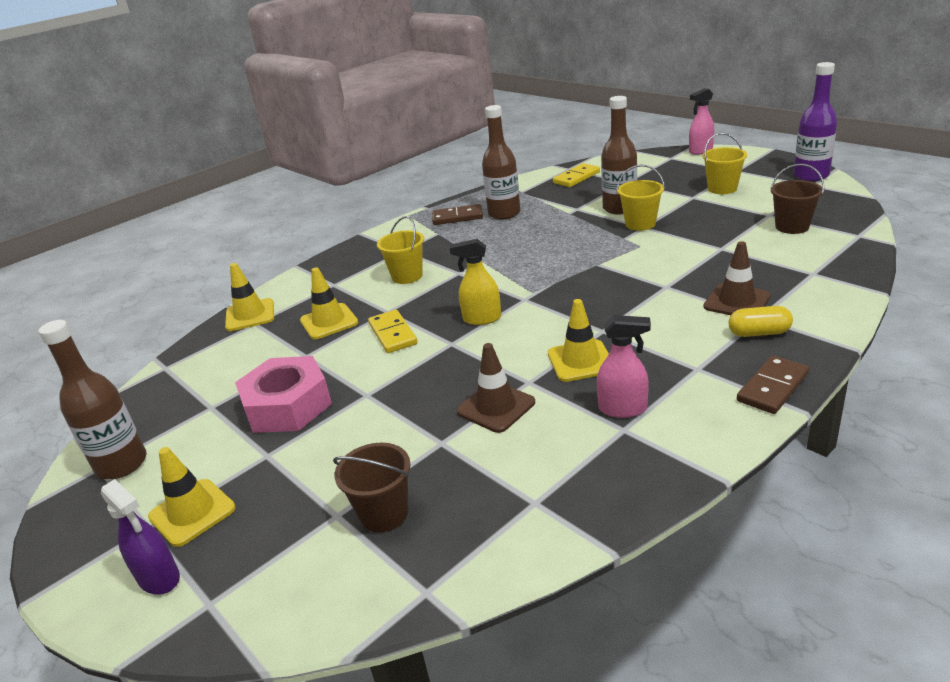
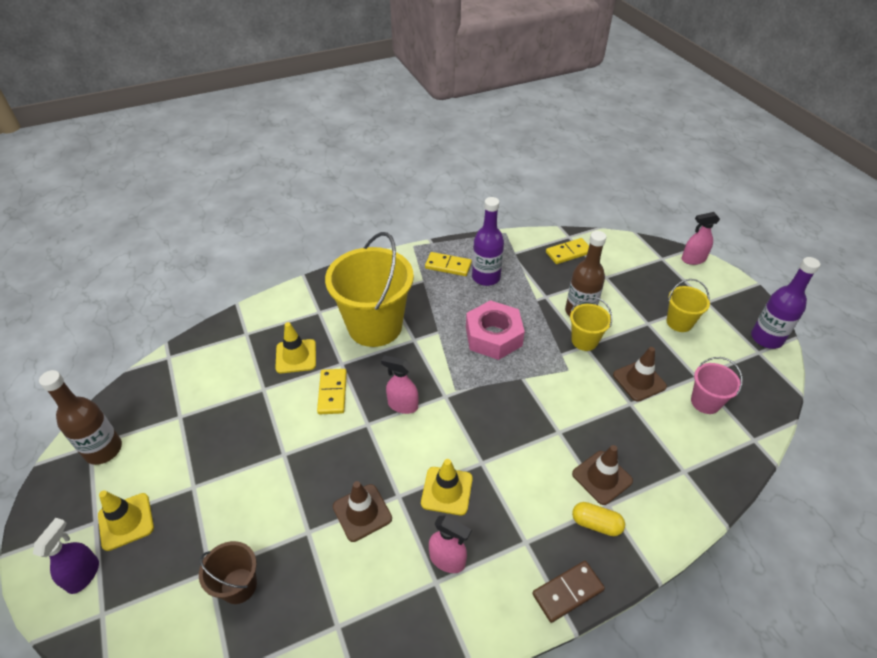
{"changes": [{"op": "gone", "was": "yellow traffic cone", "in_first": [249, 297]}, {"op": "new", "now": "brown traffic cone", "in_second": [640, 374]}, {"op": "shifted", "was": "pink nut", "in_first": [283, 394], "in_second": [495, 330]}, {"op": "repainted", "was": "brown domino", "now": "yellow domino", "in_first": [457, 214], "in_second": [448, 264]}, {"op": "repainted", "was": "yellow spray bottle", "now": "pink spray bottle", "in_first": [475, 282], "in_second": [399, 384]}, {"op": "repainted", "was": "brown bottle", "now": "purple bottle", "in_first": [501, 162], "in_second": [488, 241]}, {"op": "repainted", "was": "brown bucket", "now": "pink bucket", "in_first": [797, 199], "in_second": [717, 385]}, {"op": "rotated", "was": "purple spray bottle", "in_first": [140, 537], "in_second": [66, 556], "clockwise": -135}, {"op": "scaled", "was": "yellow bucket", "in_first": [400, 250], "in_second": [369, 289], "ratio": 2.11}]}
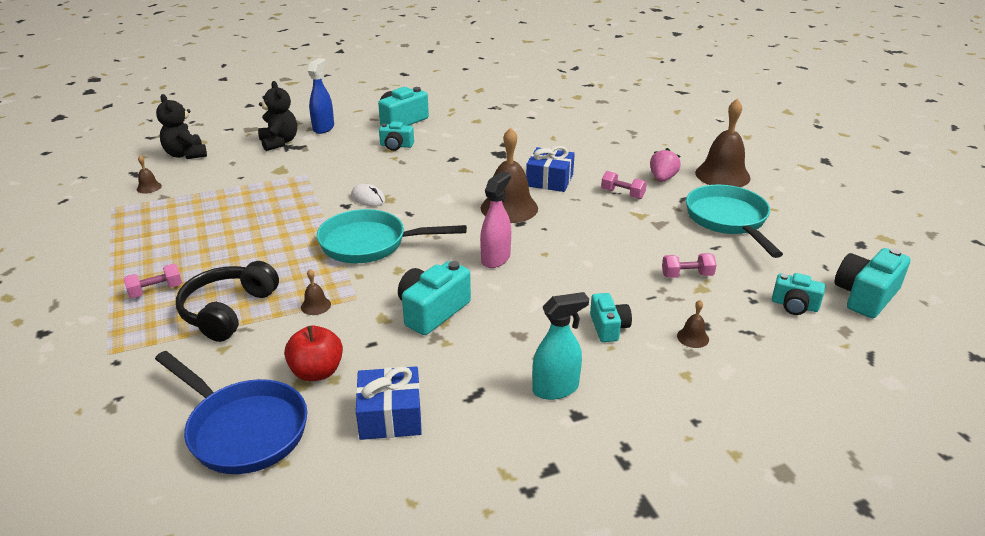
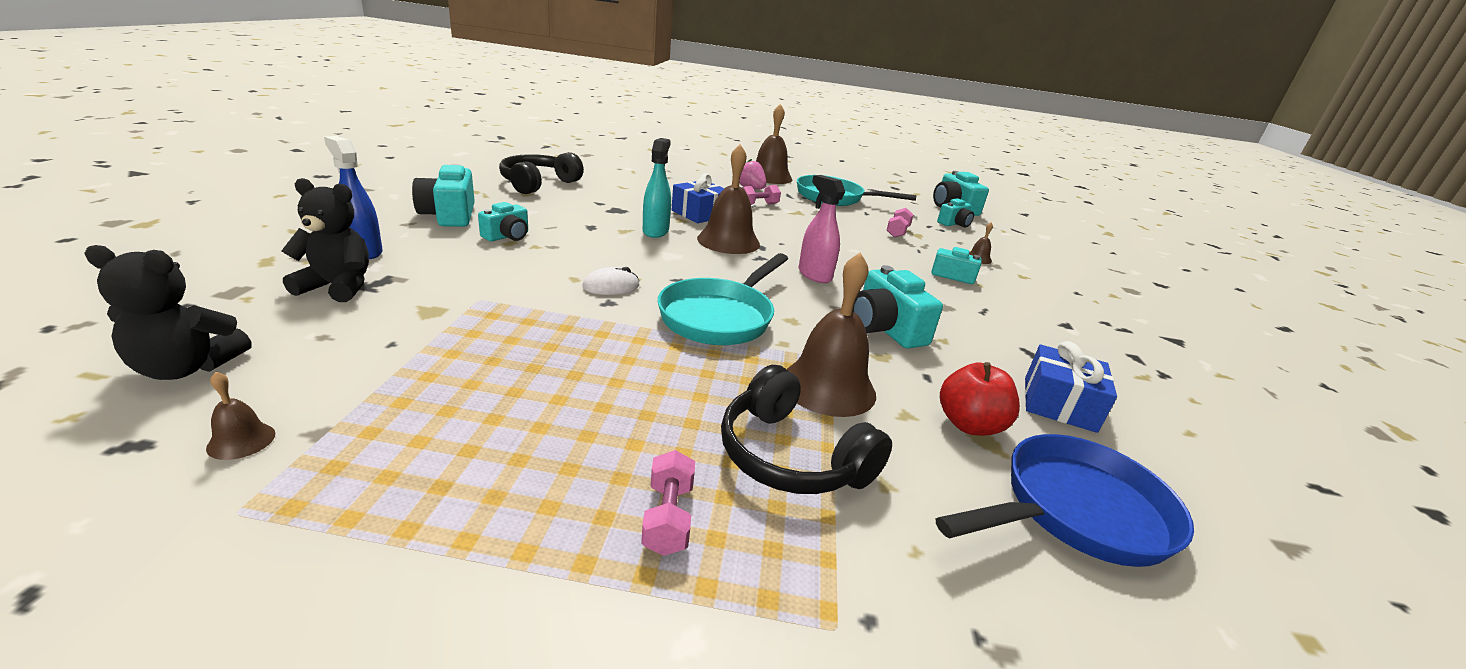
{"changes": [{"op": "new", "now": "black headphones", "in_second": [541, 173]}, {"op": "shifted", "was": "turquoise spray bottle", "in_first": [560, 346], "in_second": [657, 188]}, {"op": "scaled", "was": "brown bell", "in_first": [316, 292], "in_second": [831, 335], "ratio": 2.33}]}
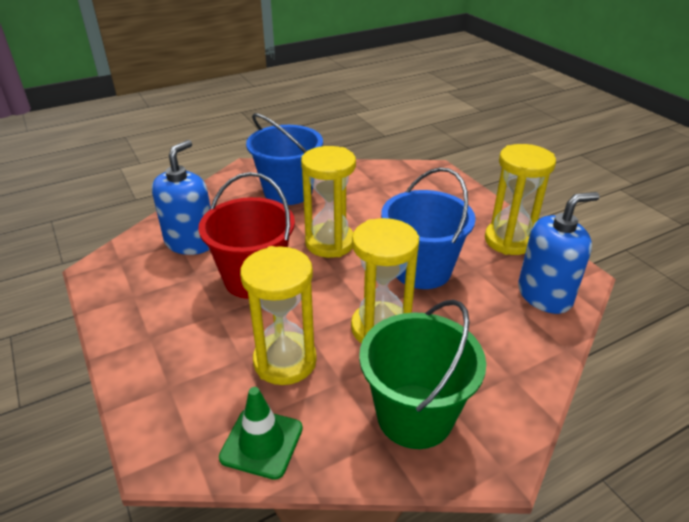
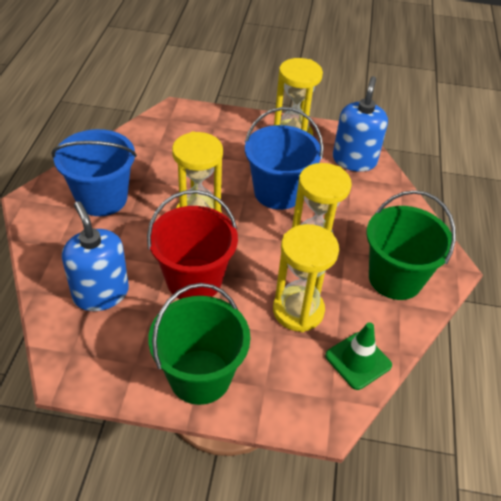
{"changes": [{"op": "new", "now": "green bucket", "in_second": [199, 344]}]}
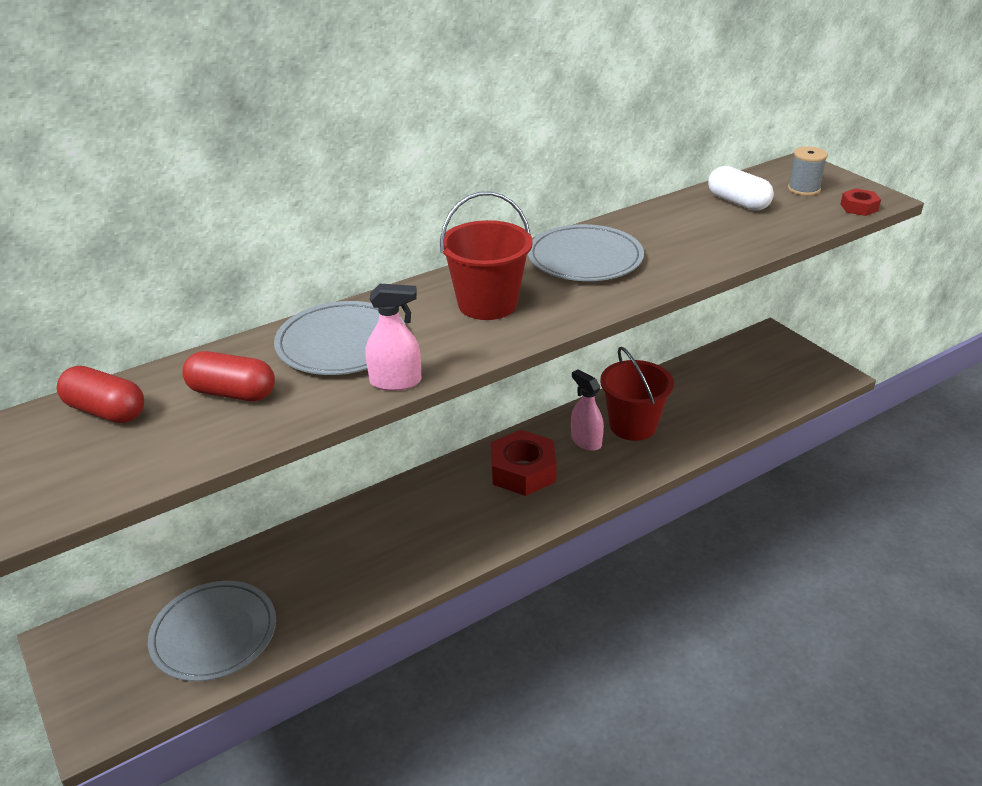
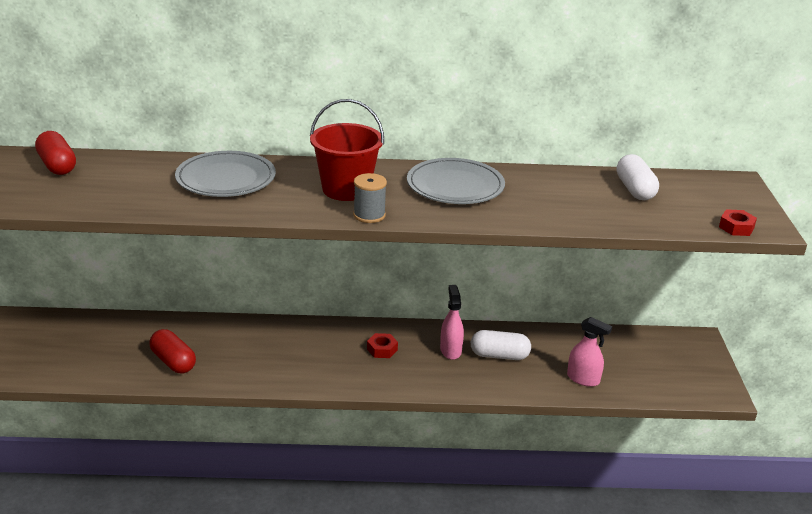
{"changes": [{"op": "gone", "was": "grey plate", "in_first": [212, 631]}, {"op": "shifted", "was": "red capsule", "in_first": [228, 376], "in_second": [172, 351]}, {"op": "shifted", "was": "pink spray bottle", "in_first": [393, 337], "in_second": [589, 352]}, {"op": "shifted", "was": "grey spool", "in_first": [808, 171], "in_second": [370, 198]}, {"op": "swapped", "was": "red bucket", "now": "white capsule", "in_first": [637, 394], "in_second": [501, 345]}, {"op": "scaled", "was": "red nut", "in_first": [524, 463], "in_second": [382, 345], "ratio": 0.5}]}
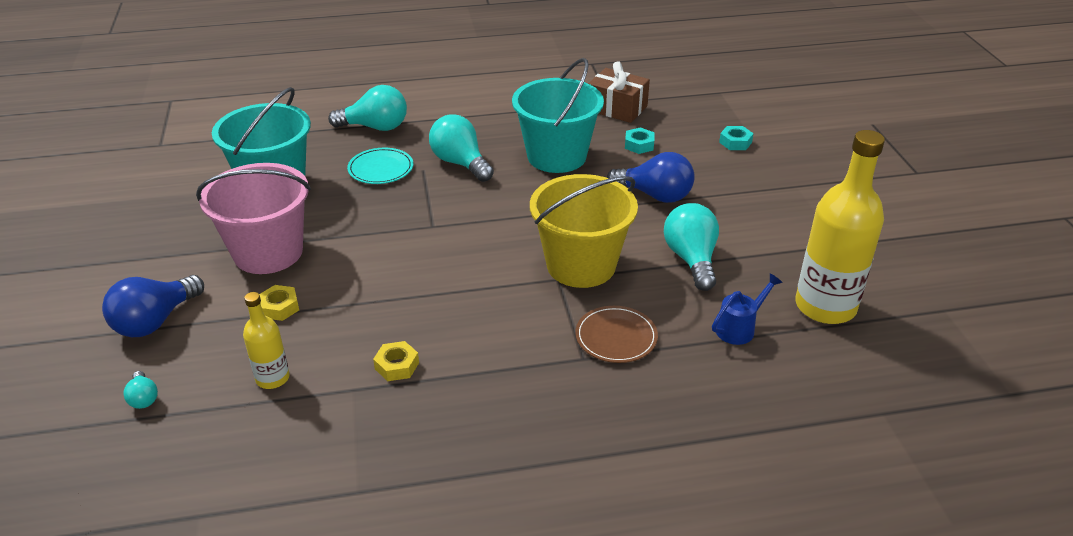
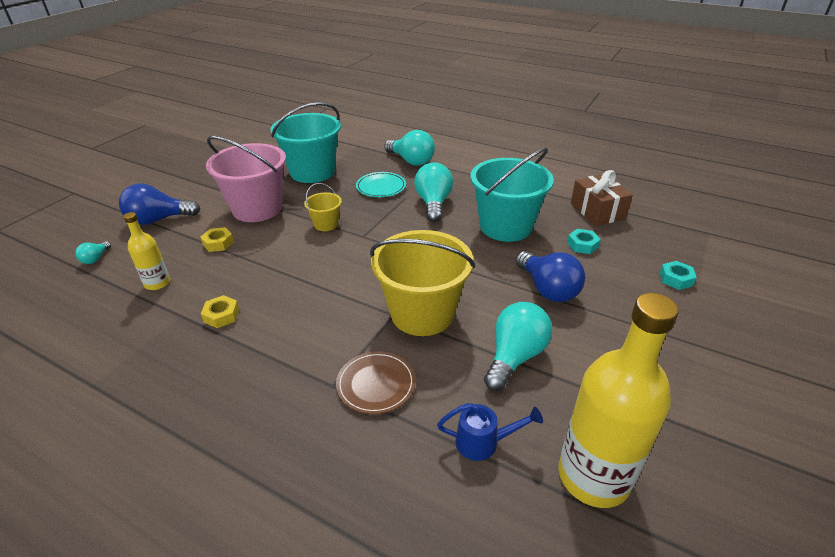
{"changes": [{"op": "new", "now": "yellow bucket", "in_second": [323, 207]}]}
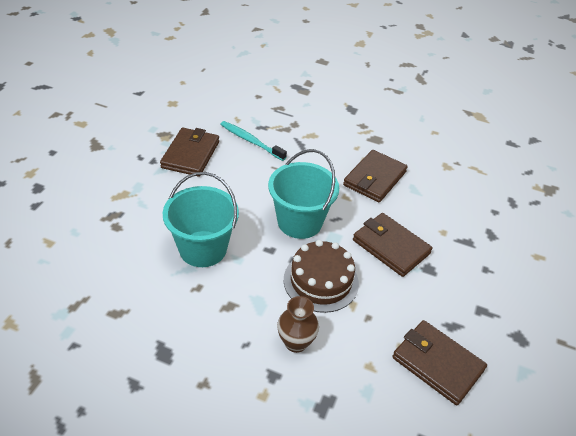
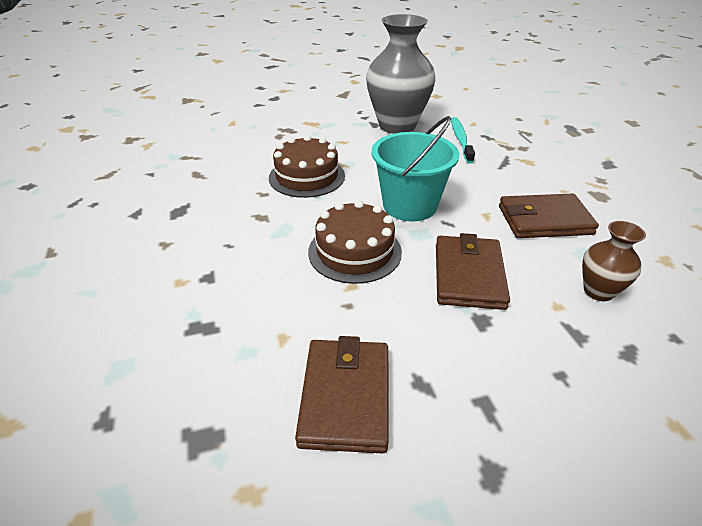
{"changes": [{"op": "shifted", "was": "brown vase", "in_first": [298, 324], "in_second": [614, 261]}, {"op": "swapped", "was": "brown wallet", "now": "grey vase", "in_first": [189, 152], "in_second": [401, 74]}, {"op": "swapped", "was": "turquoise bucket", "now": "brown cake", "in_first": [201, 219], "in_second": [307, 166]}]}
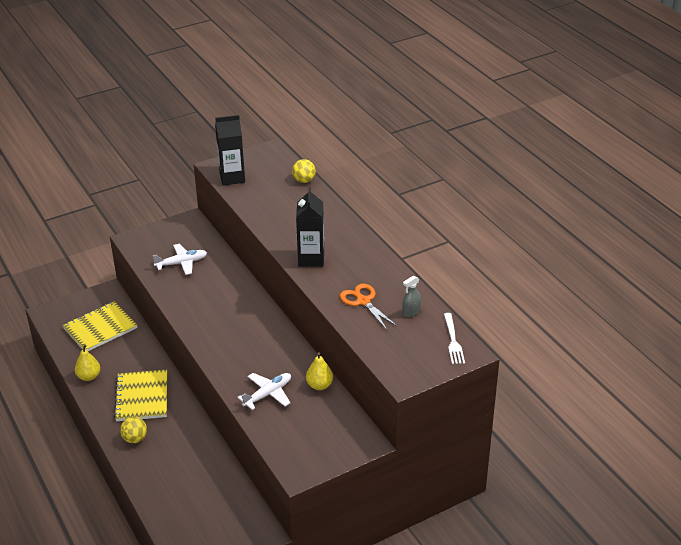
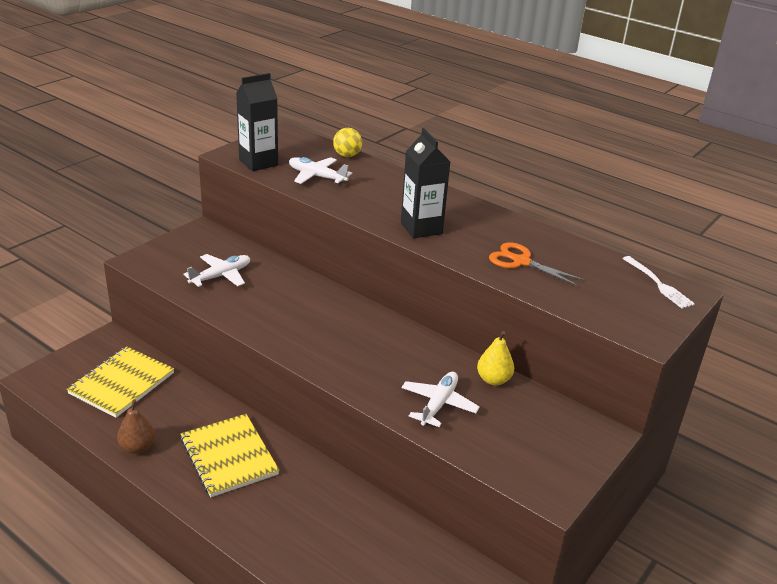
{"changes": [{"op": "gone", "was": "yellow ball", "in_first": [133, 430]}, {"op": "gone", "was": "grey spray bottle", "in_first": [411, 296]}, {"op": "new", "now": "white plane", "in_second": [320, 170]}, {"op": "repainted", "was": "yellow pear", "now": "brown pear", "in_first": [87, 362], "in_second": [136, 426]}]}
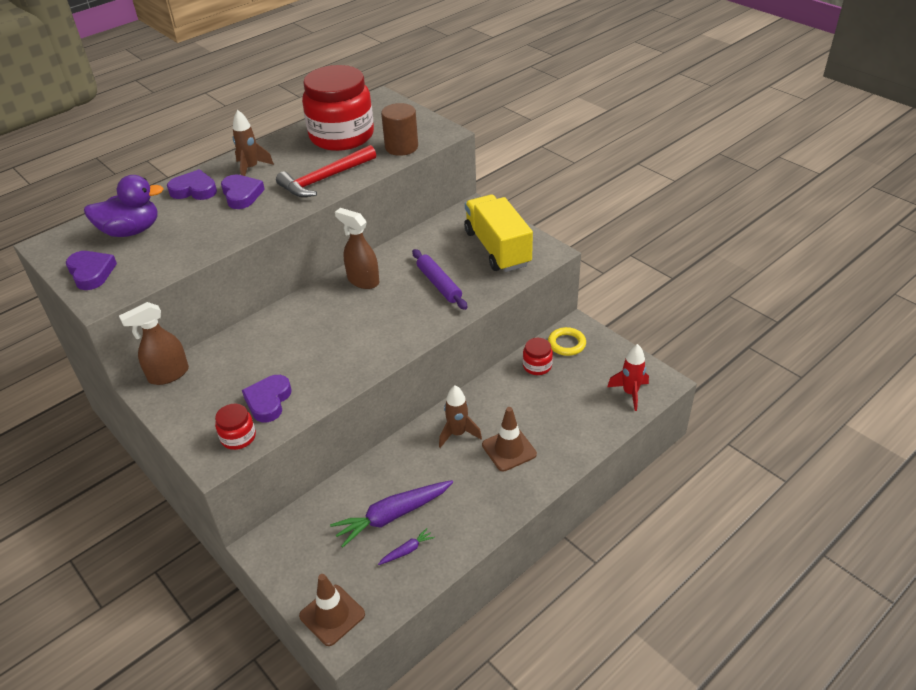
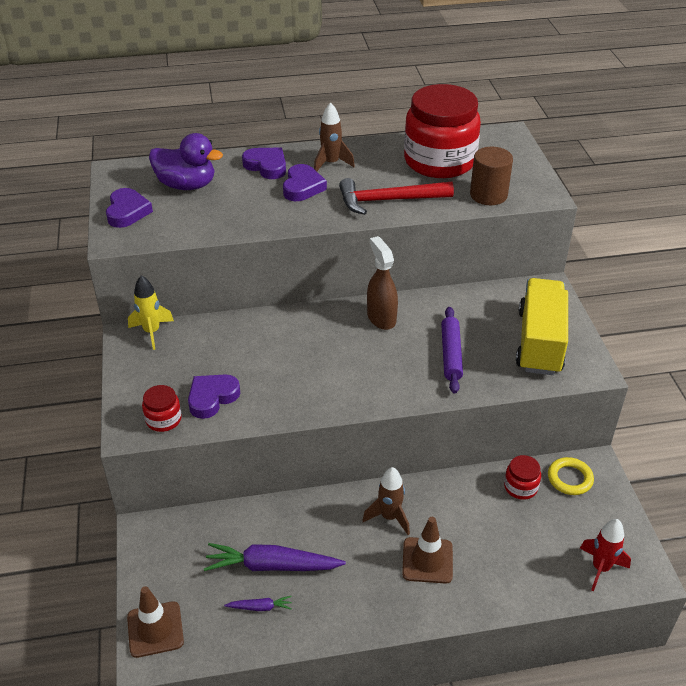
{"changes": [{"op": "swapped", "was": "brown spray bottle", "now": "yellow rocket", "in_first": [154, 343], "in_second": [151, 312]}]}
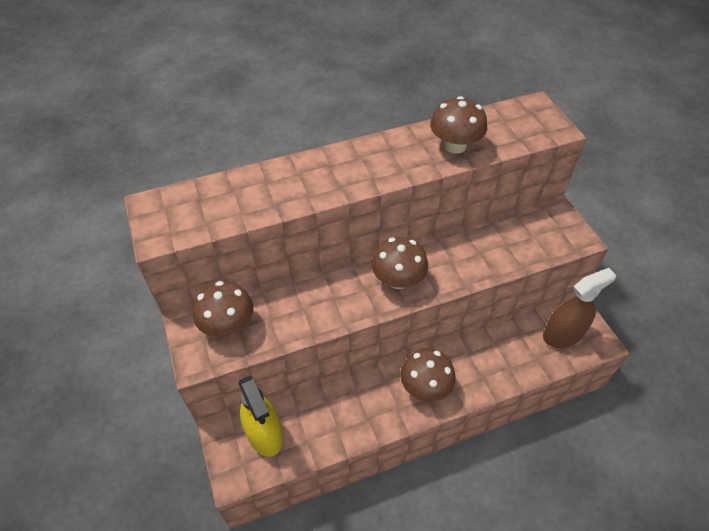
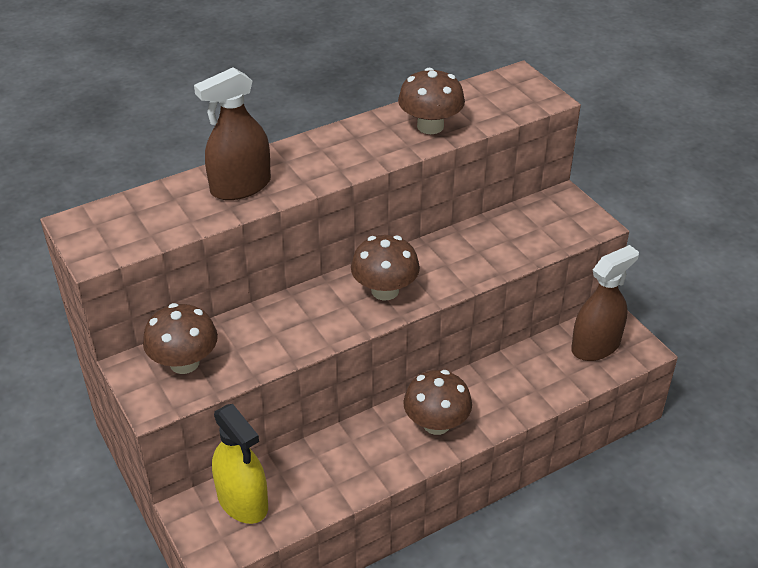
{"changes": [{"op": "new", "now": "brown spray bottle", "in_second": [232, 133]}]}
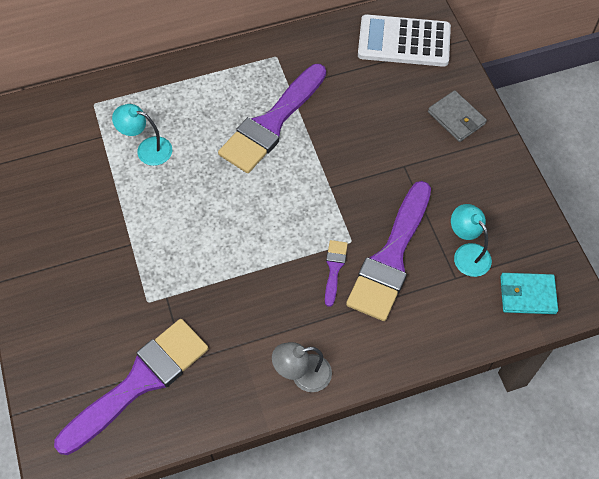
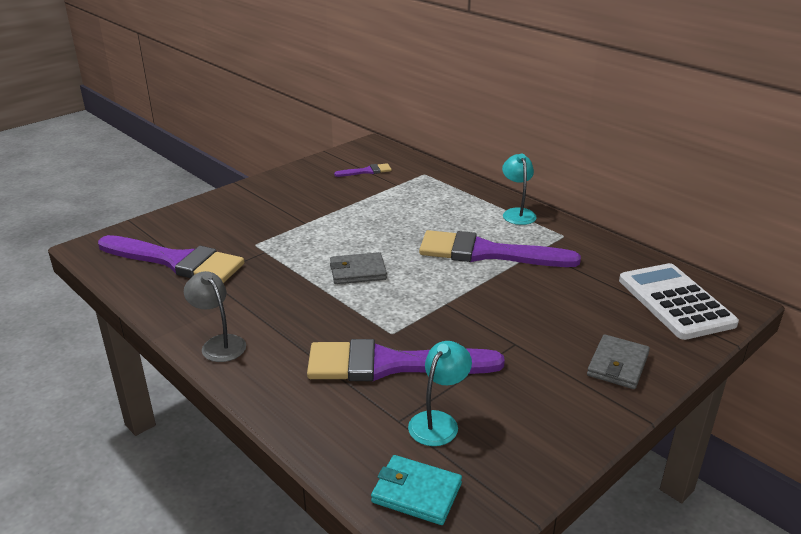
{"changes": [{"op": "new", "now": "grey wallet", "in_second": [358, 268]}, {"op": "shifted", "was": "turquoise lamp", "in_first": [142, 135], "in_second": [519, 189]}, {"op": "shifted", "was": "purple brush", "in_first": [336, 273], "in_second": [363, 170]}, {"op": "rotated", "was": "turquoise wallet", "in_first": [529, 293], "in_second": [416, 490], "clockwise": -45}]}
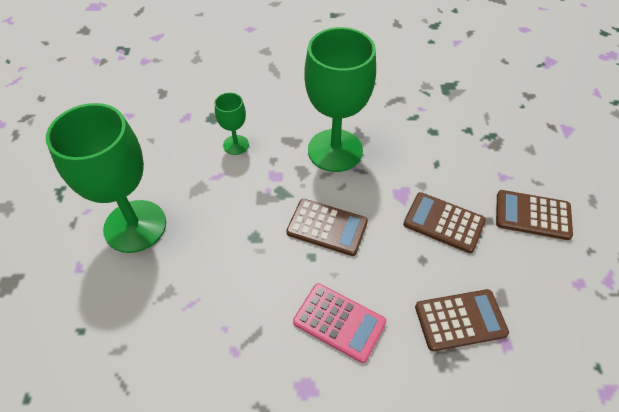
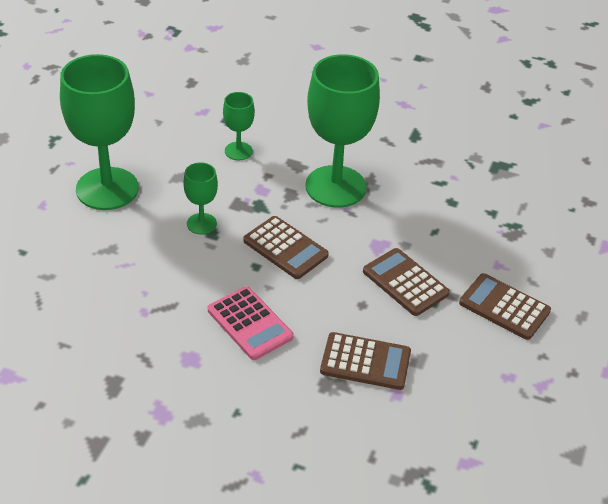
{"changes": [{"op": "new", "now": "green goblet", "in_second": [200, 198]}]}
